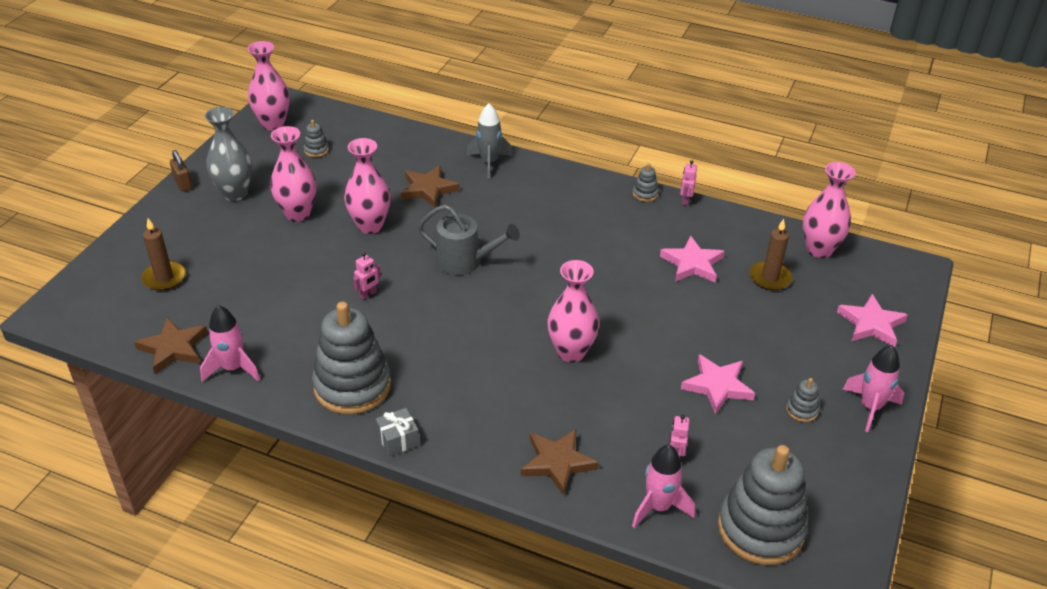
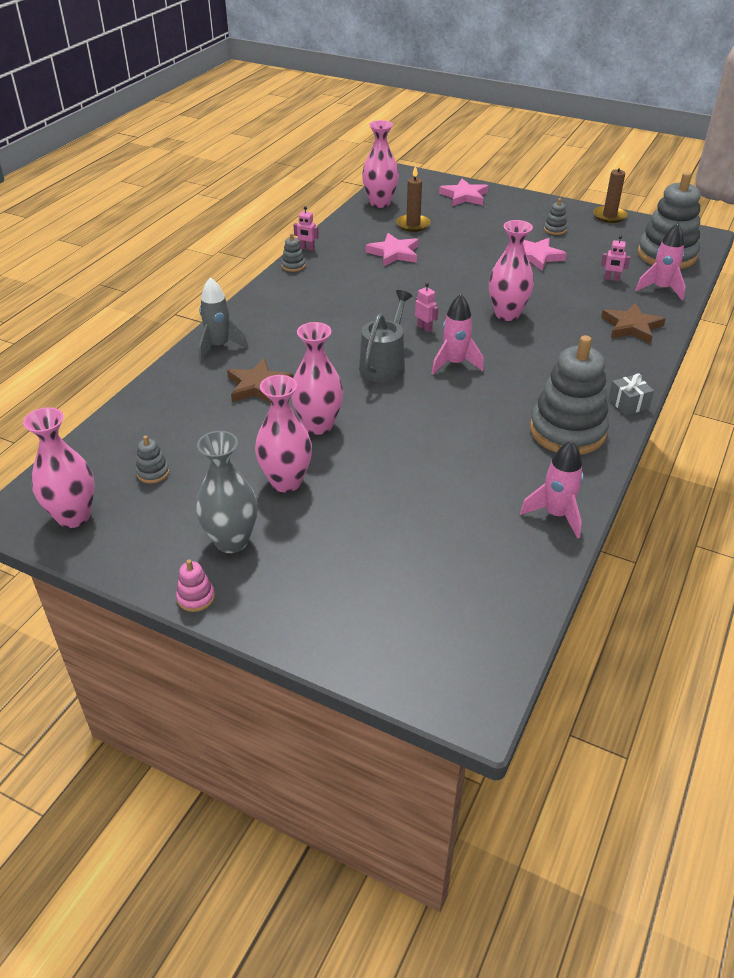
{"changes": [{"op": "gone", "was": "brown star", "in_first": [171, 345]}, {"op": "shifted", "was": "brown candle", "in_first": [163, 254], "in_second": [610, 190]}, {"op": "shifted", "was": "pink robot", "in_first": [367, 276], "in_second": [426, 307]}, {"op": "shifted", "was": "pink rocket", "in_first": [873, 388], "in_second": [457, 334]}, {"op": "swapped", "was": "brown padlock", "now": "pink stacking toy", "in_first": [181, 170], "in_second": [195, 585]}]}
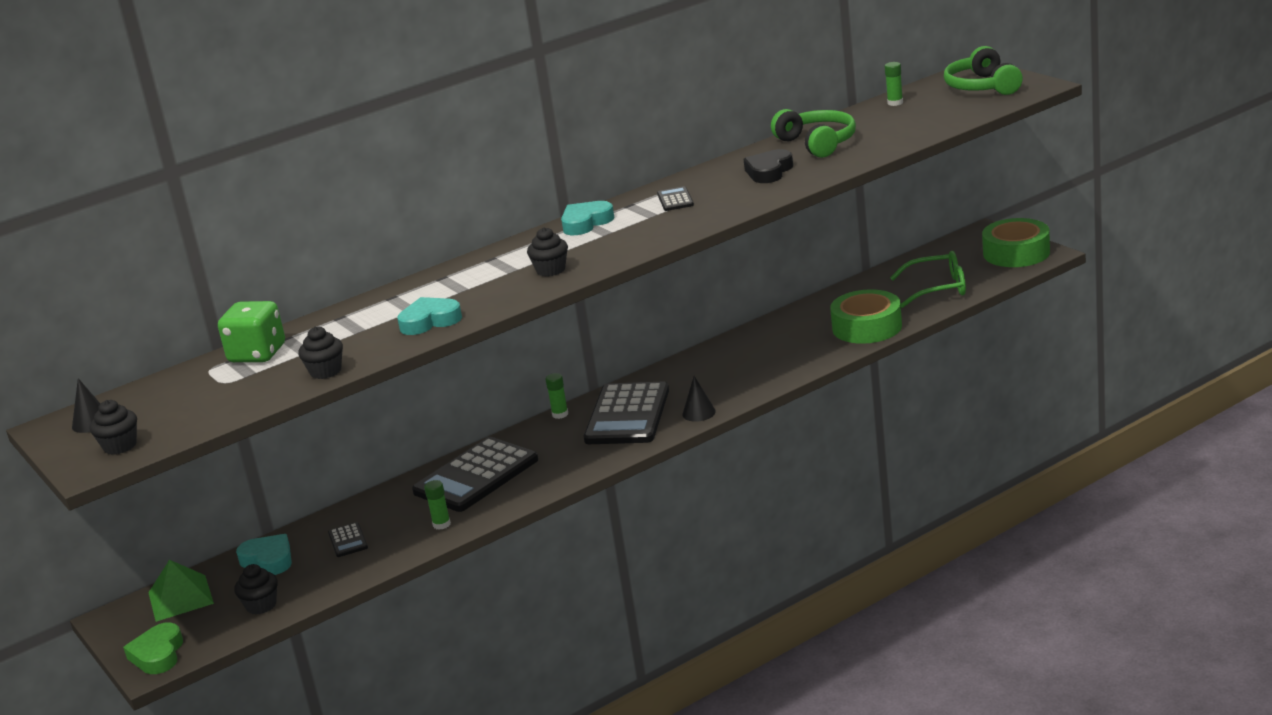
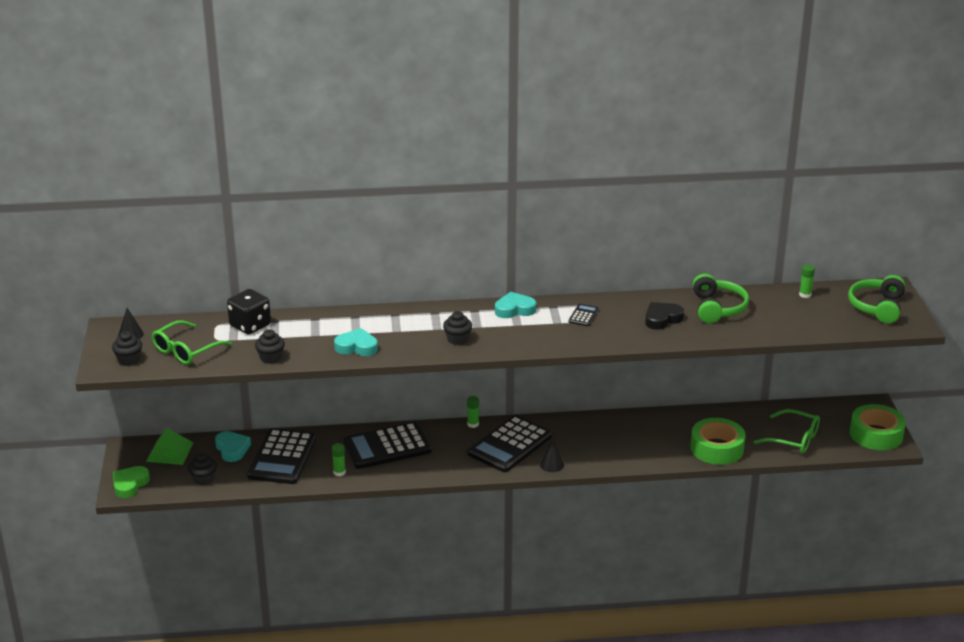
{"changes": [{"op": "new", "now": "green glasses", "in_second": [192, 342]}, {"op": "repainted", "was": "green dice", "now": "black dice", "in_first": [251, 331], "in_second": [249, 312]}, {"op": "scaled", "was": "black calculator", "in_first": [348, 539], "in_second": [282, 456], "ratio": 2.35}]}
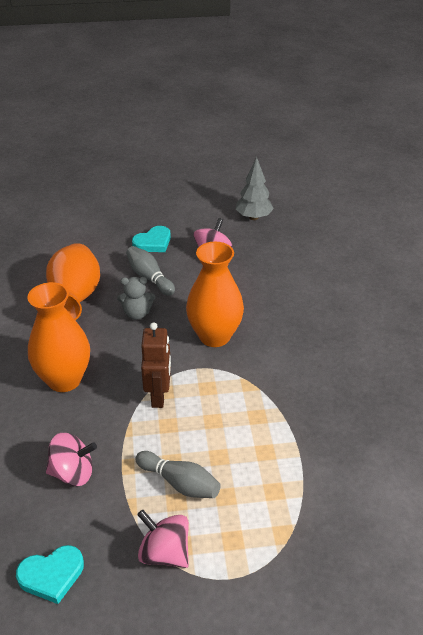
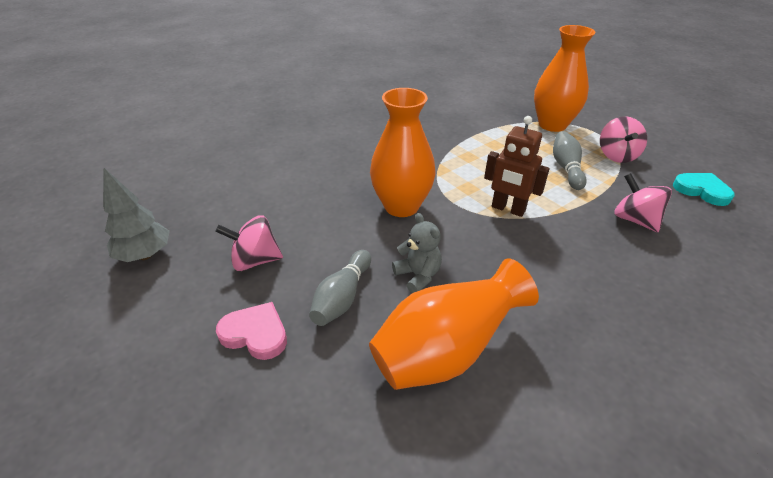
{"changes": [{"op": "shifted", "was": "orange vase", "in_first": [59, 337], "in_second": [564, 78]}, {"op": "repainted", "was": "turquoise heart", "now": "pink heart", "in_first": [151, 239], "in_second": [251, 331]}, {"op": "rotated", "was": "brown robot", "in_first": [156, 365], "in_second": [517, 166], "clockwise": -120}]}
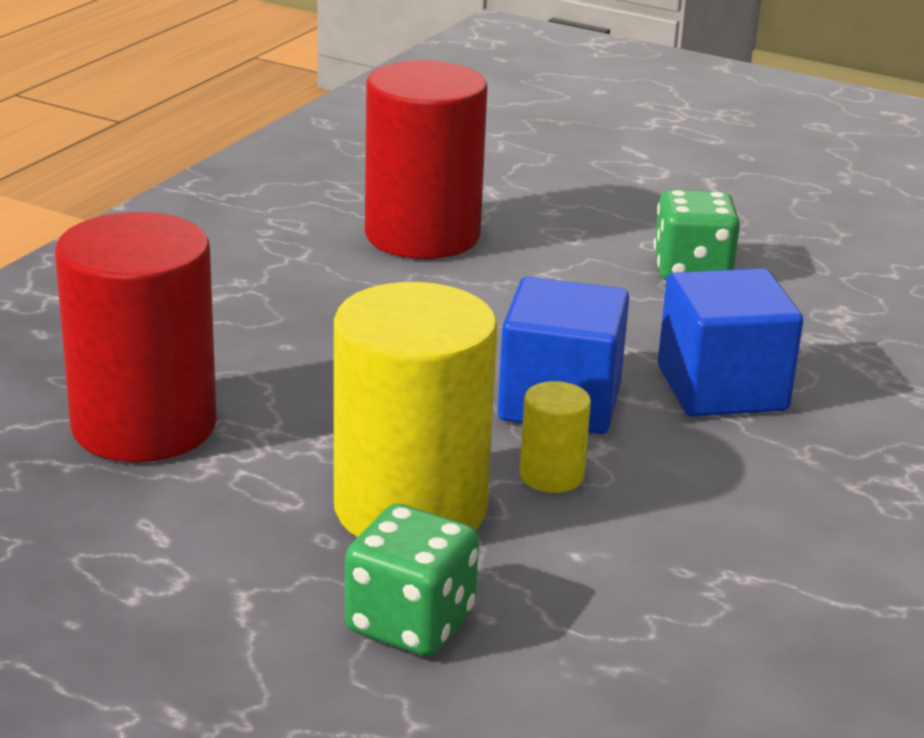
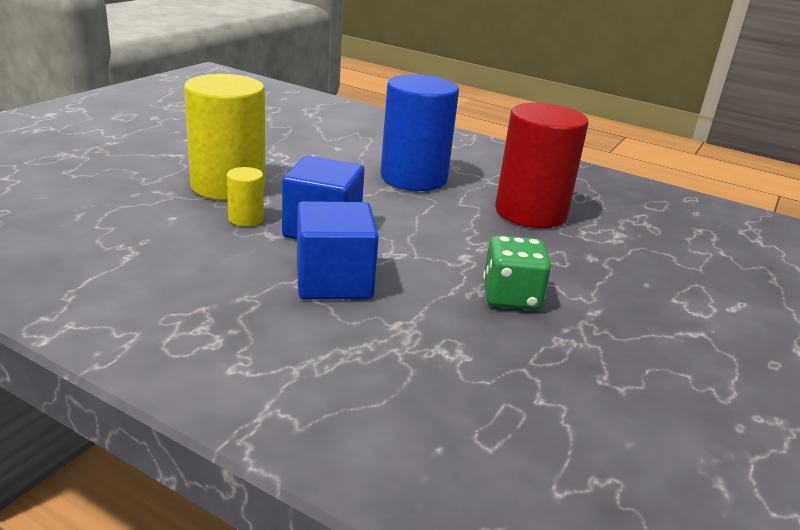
{"changes": [{"op": "gone", "was": "red cylinder", "in_first": [136, 337]}, {"op": "gone", "was": "green dice", "in_first": [412, 580]}, {"op": "new", "now": "blue cylinder", "in_second": [419, 132]}]}
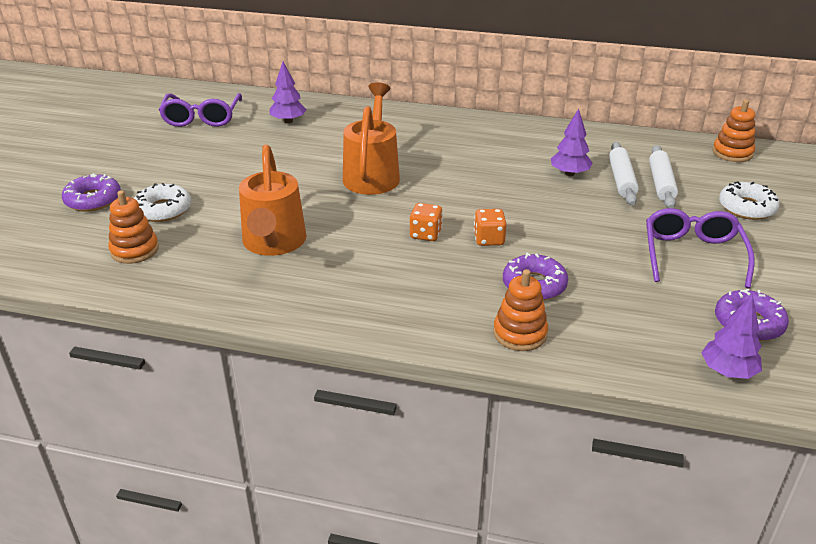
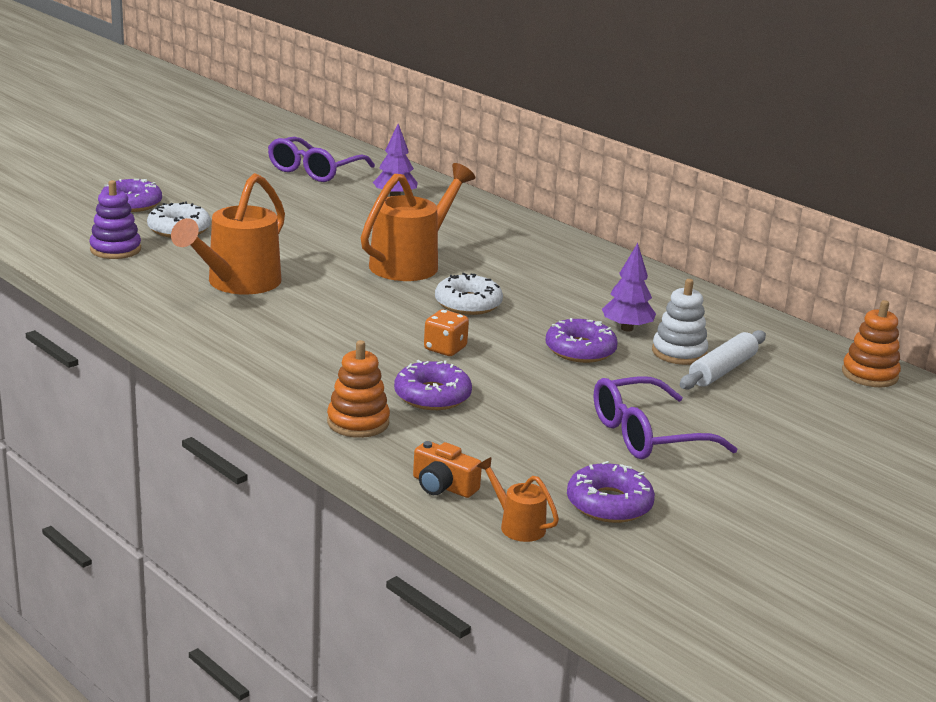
{"changes": [{"op": "gone", "was": "orange dice", "in_first": [426, 222]}, {"op": "new", "now": "orange camera", "in_second": [447, 469]}, {"op": "new", "now": "purple donut", "in_second": [581, 340]}, {"op": "shifted", "was": "white donut", "in_first": [749, 200], "in_second": [469, 294]}, {"op": "swapped", "was": "white rolling pin", "now": "white stacking toy", "in_first": [624, 173], "in_second": [680, 322]}, {"op": "swapped", "was": "purple tree", "now": "orange watering can", "in_first": [731, 336], "in_second": [518, 499]}, {"op": "repainted", "was": "orange stacking toy", "now": "purple stacking toy", "in_first": [133, 227], "in_second": [115, 219]}, {"op": "rotated", "was": "purple glasses", "in_first": [700, 248], "in_second": [665, 417], "clockwise": -150}]}
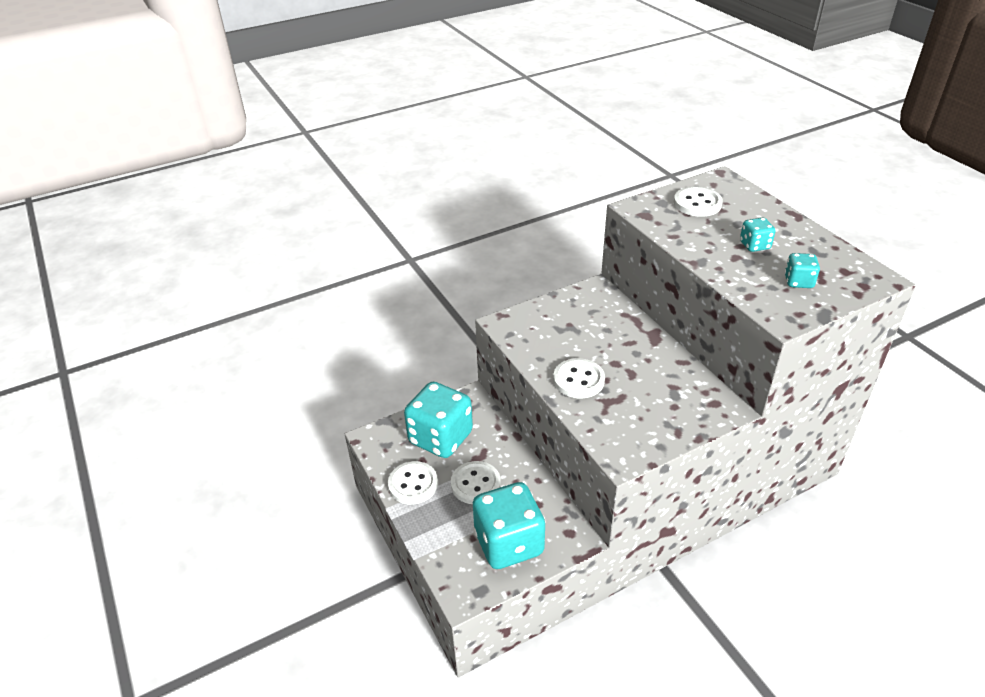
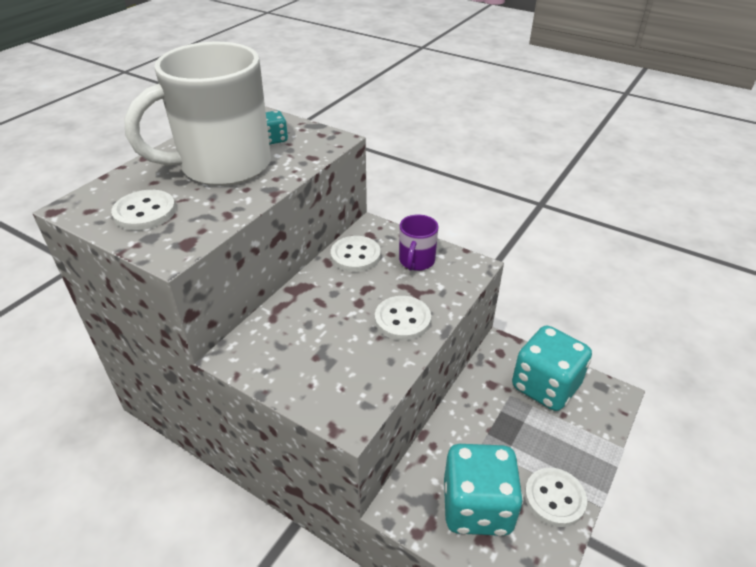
{"changes": [{"op": "new", "now": "purple mug", "in_second": [418, 242]}, {"op": "shifted", "was": "white button", "in_first": [476, 482], "in_second": [356, 254]}, {"op": "swapped", "was": "turquoise dice", "now": "white mug", "in_first": [758, 234], "in_second": [197, 114]}]}
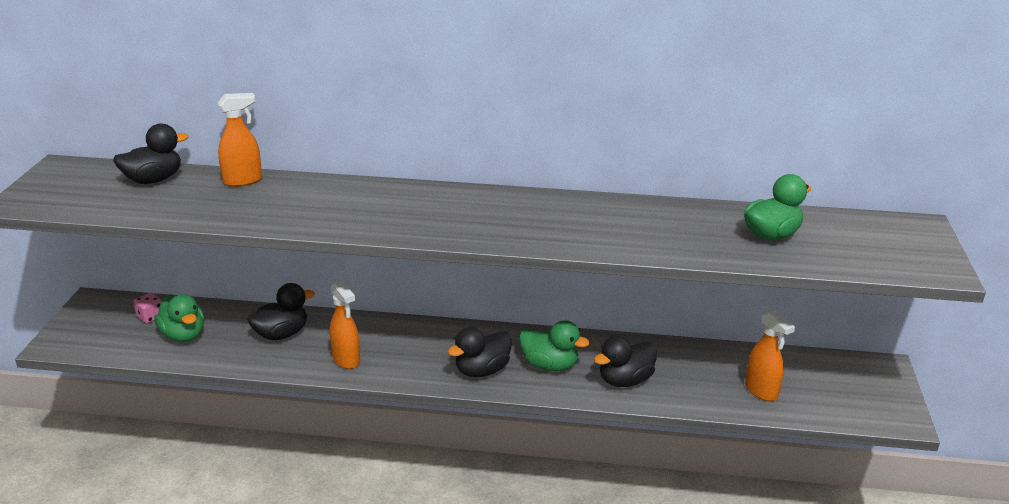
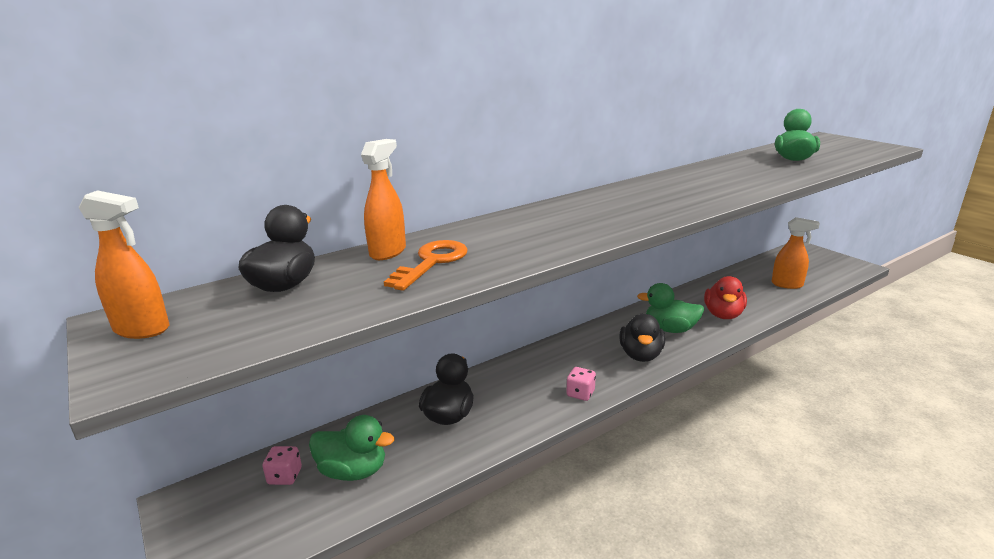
{"changes": [{"op": "new", "now": "orange key", "in_second": [426, 265]}, {"op": "new", "now": "pink dice", "in_second": [581, 384]}, {"op": "shifted", "was": "orange spray bottle", "in_first": [345, 324], "in_second": [124, 264]}, {"op": "repainted", "was": "black duck", "now": "red duck", "in_first": [625, 361], "in_second": [725, 297]}, {"op": "rotated", "was": "green duck", "in_first": [554, 345], "in_second": [670, 308], "clockwise": -150}]}
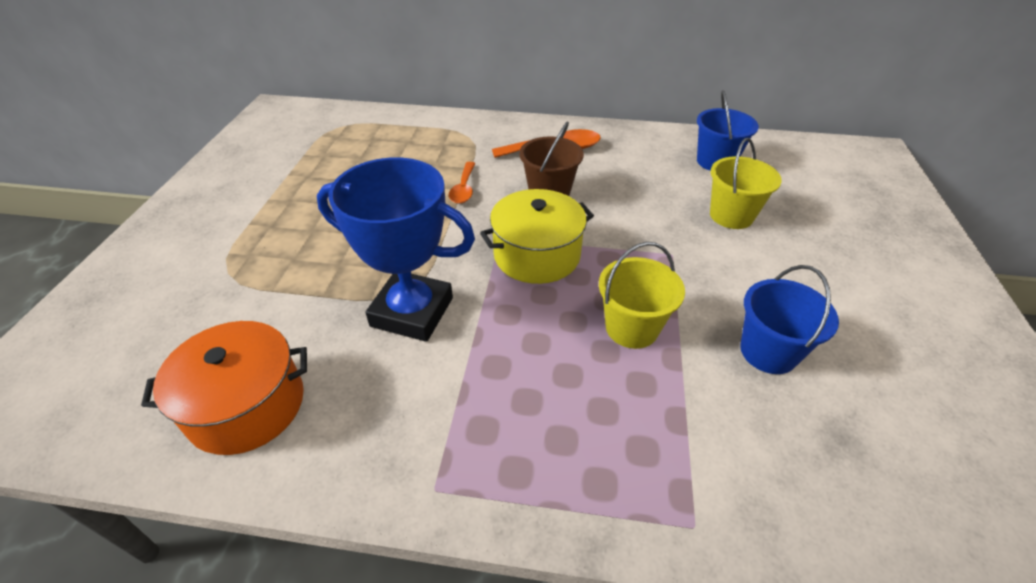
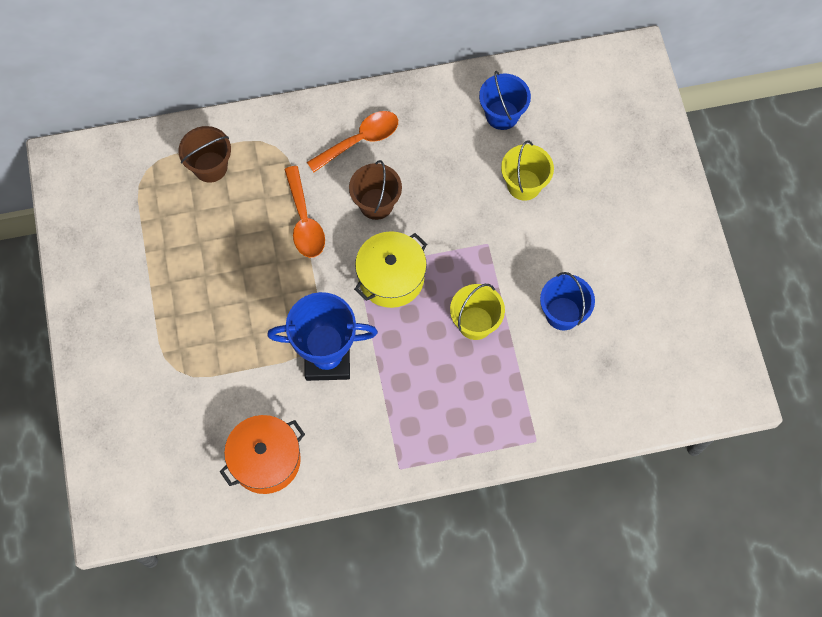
{"changes": [{"op": "new", "now": "brown bucket", "in_second": [205, 154]}, {"op": "scaled", "was": "orange spoon", "in_first": [462, 183], "in_second": [304, 212], "ratio": 1.56}]}
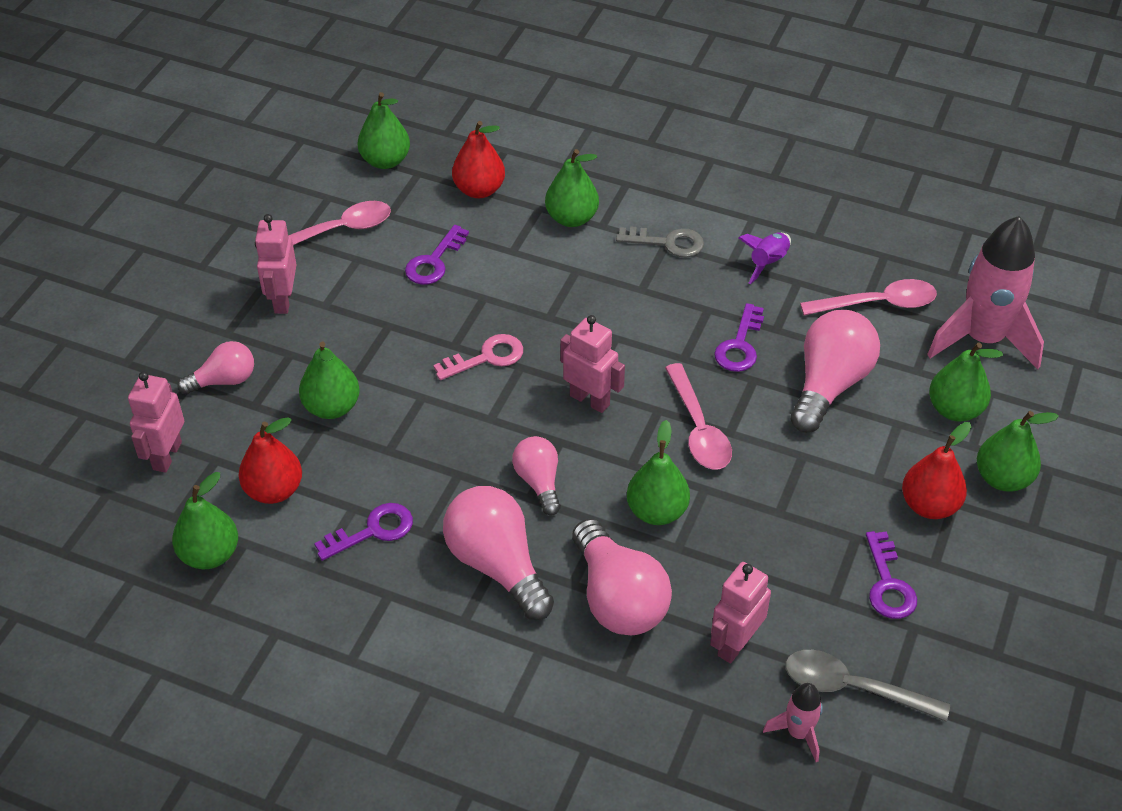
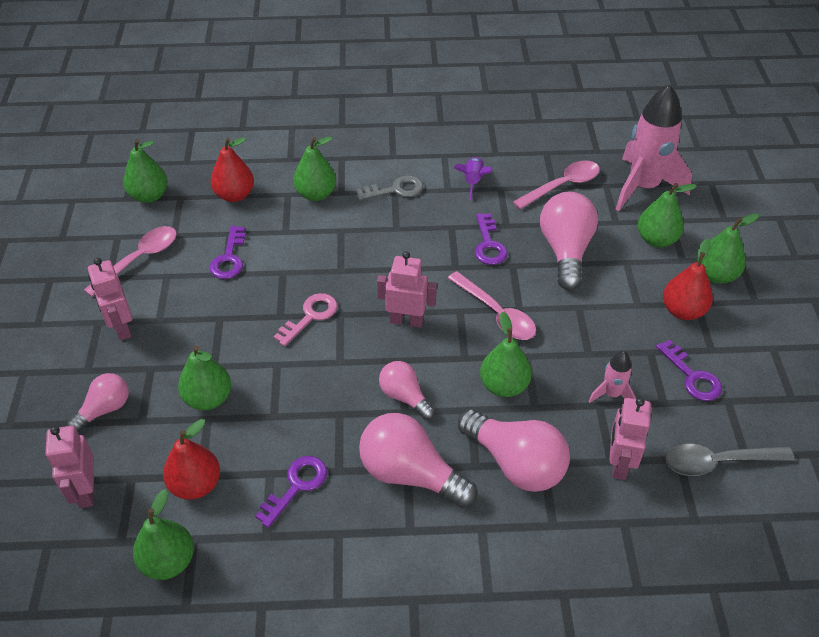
{"changes": [{"op": "shifted", "was": "pink rocket", "in_first": [793, 722], "in_second": [612, 377]}]}
